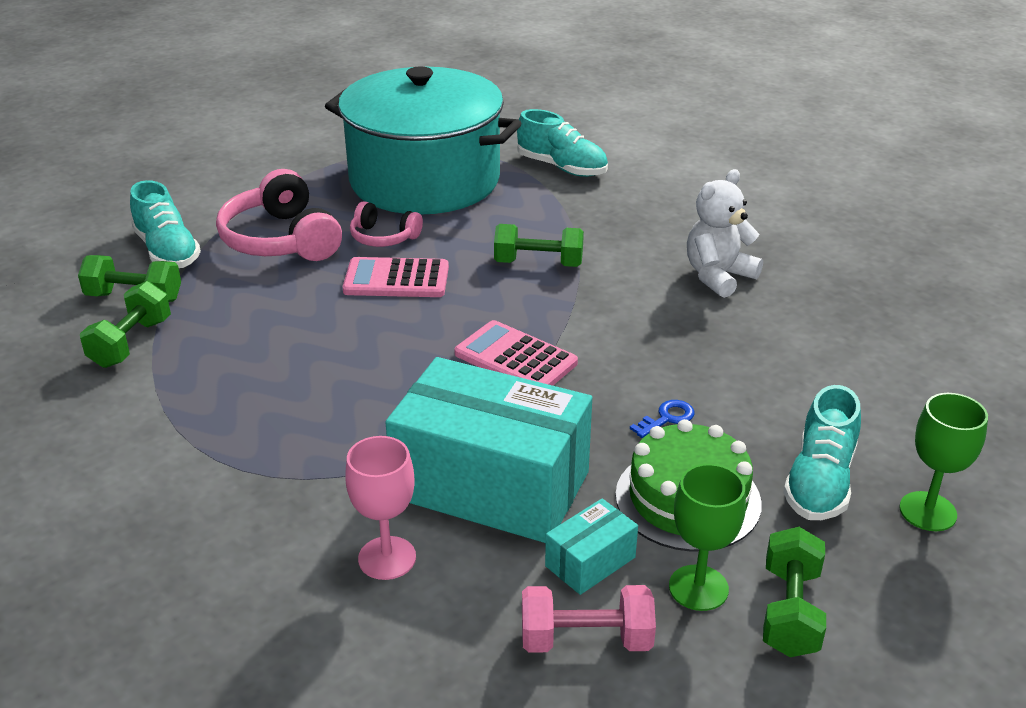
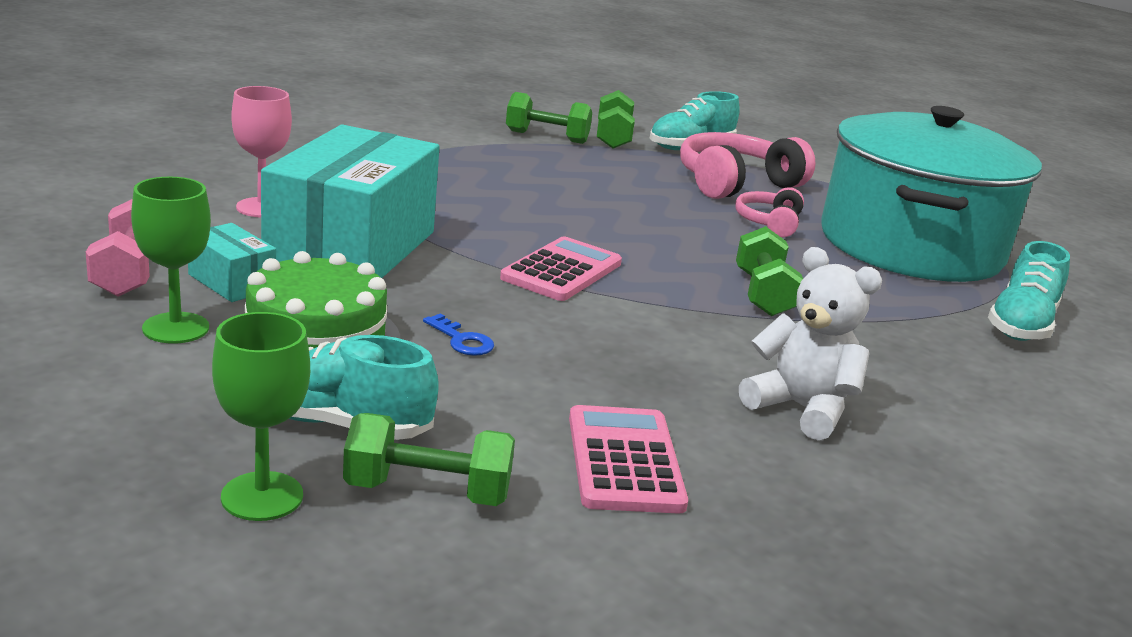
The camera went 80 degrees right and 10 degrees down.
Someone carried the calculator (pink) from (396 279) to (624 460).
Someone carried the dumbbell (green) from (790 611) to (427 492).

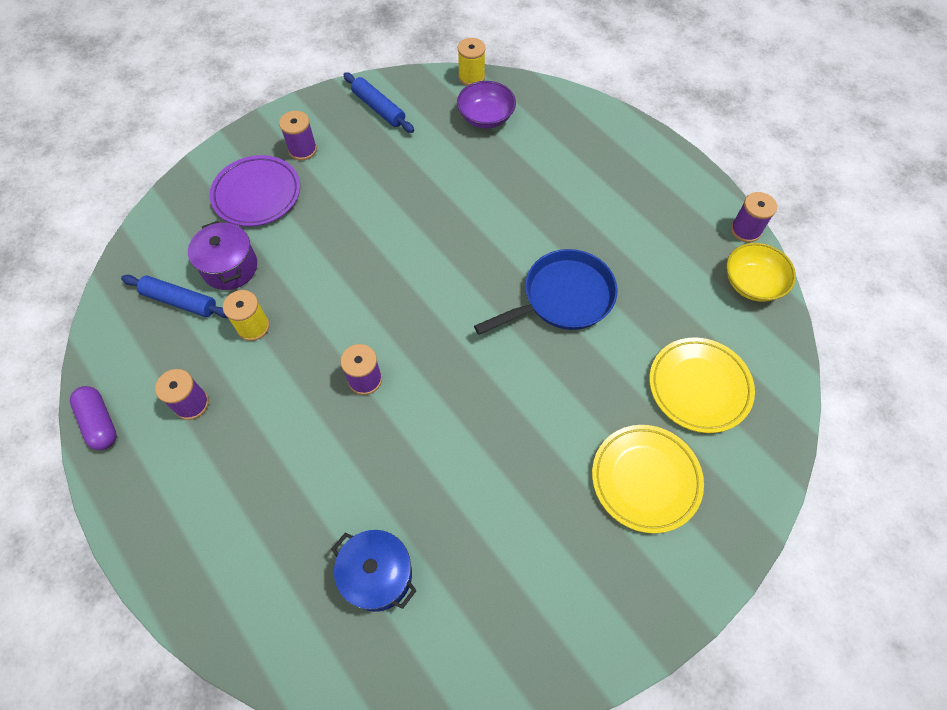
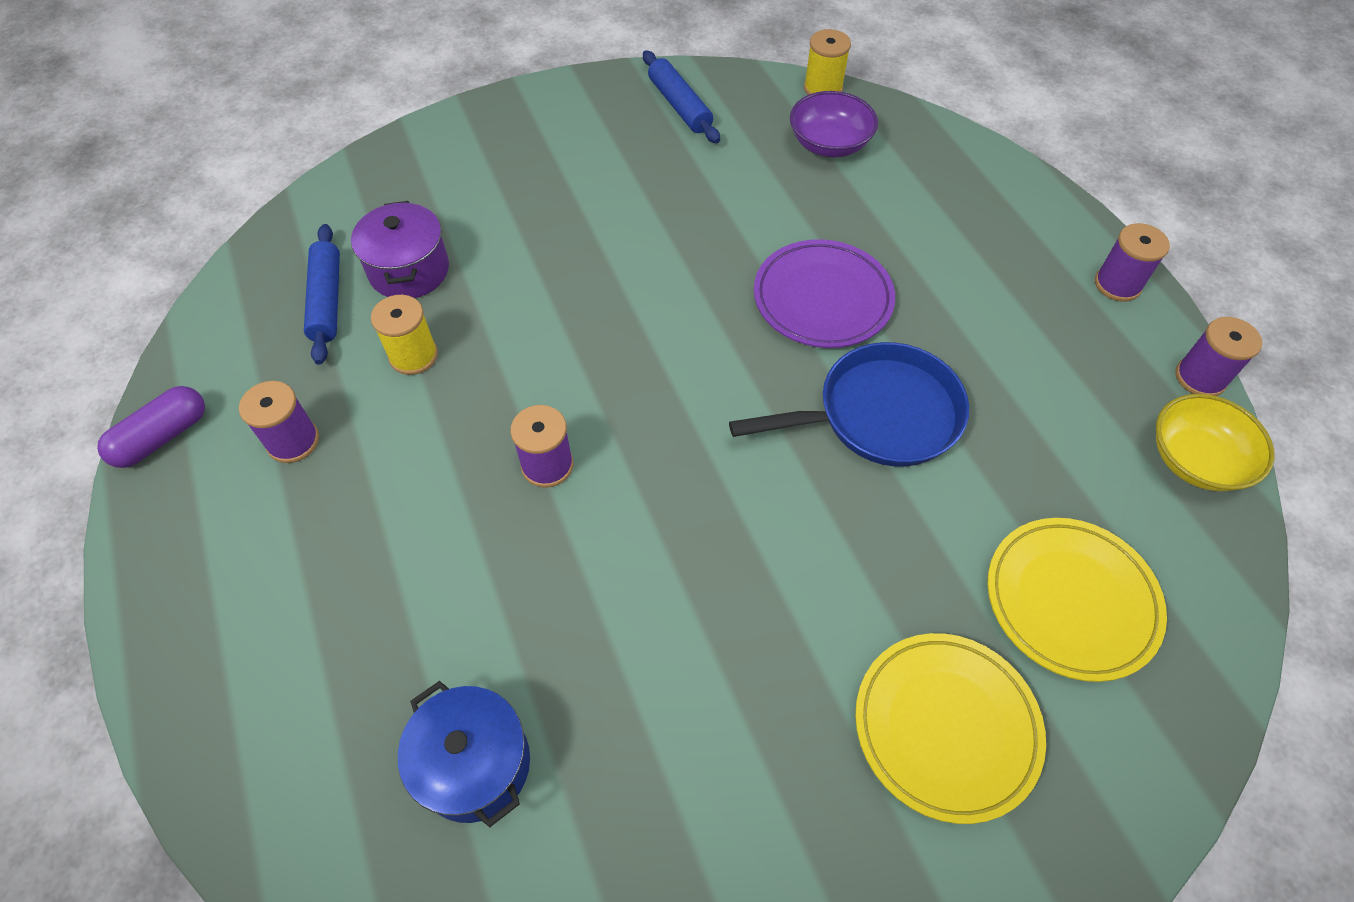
The camera went 15 degrees right and 5 degrees down.
Someone carried the spool (purple) from (302 150) to (1117 284).
Someone carried the plate (purple) from (257 194) to (822 299).
Someone rotated the rolling pin (blue) at (180 301) by 45 degrees clockwise.
Someone rotated the capsule (purple) at (100 422) by 60 degrees clockwise.

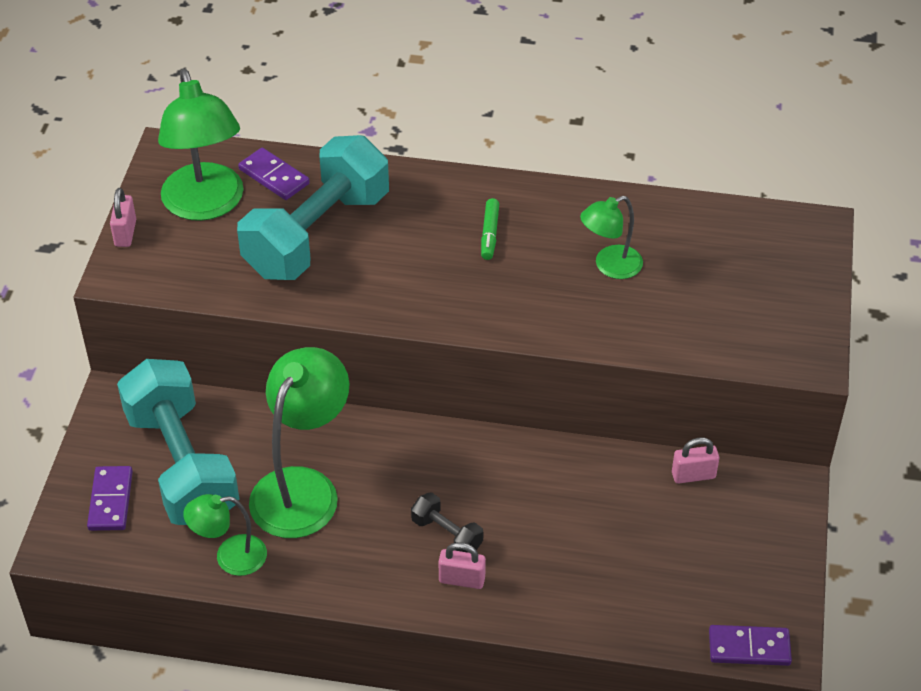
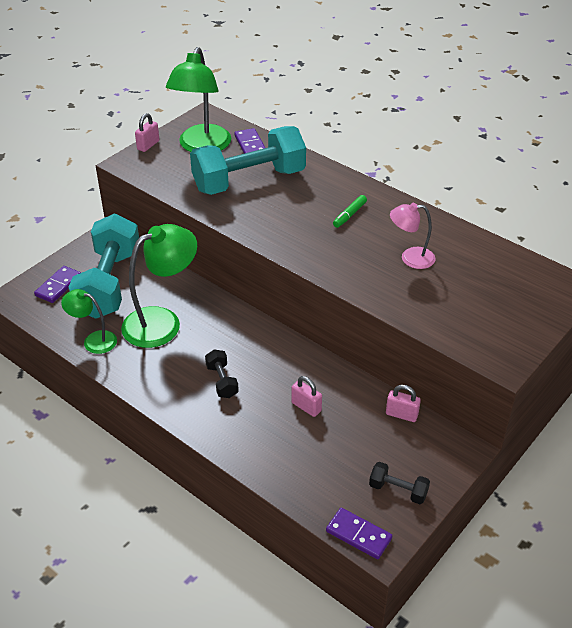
The camera went 30 degrees right and 5 degrees down.
Someone repainted the lamp (green) at (610 266), which became the lamp (pink) at (410 258).
Someone carried the padlock (pink) from (462 580) to (306 407).
Someone put down the dumbbell (black) at (398 490).

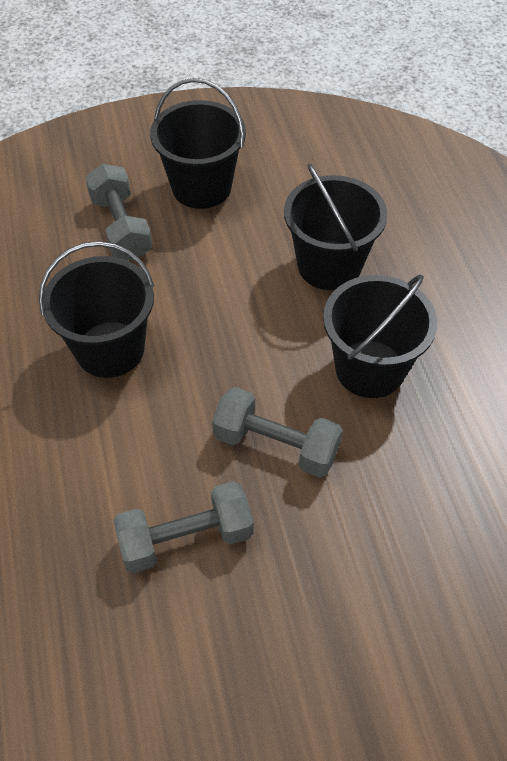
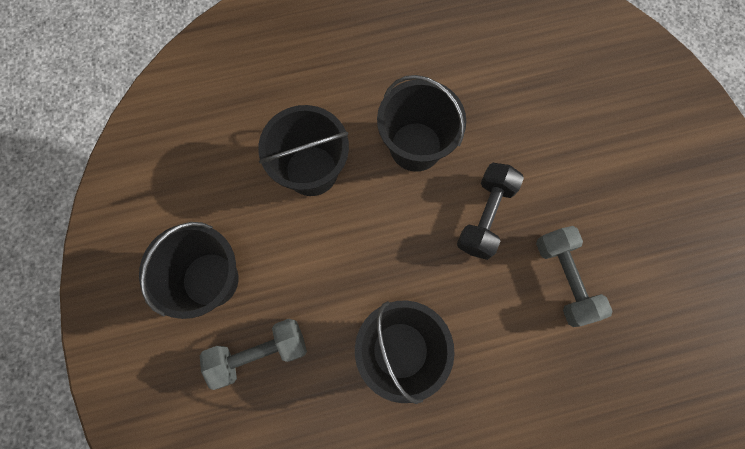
The camera went 90 degrees left and 20 degrees up.
Someone repainted the dumbbell (grey) at (276 445), which became the dumbbell (black) at (485 216).

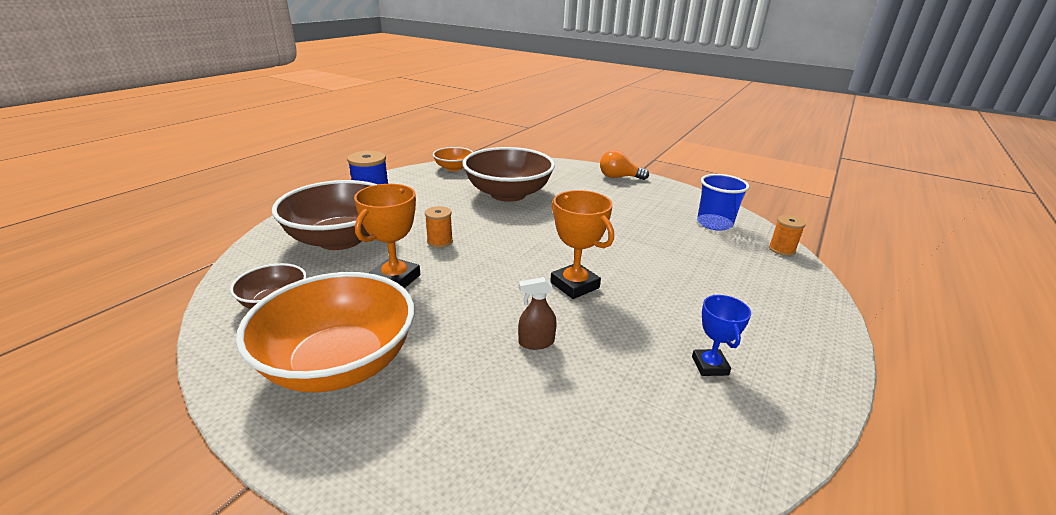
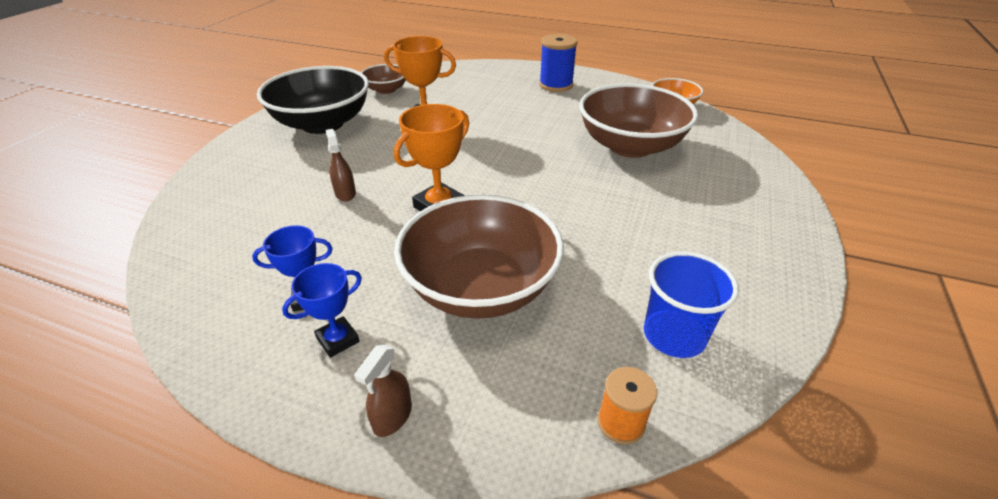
The camera went 80 degrees right and 10 degrees up.
Someone took away the light bulb (orange) at (619 177).
Someone carried the bowl (brown) from (340 239) to (480 287).
Someone took away the spool (orange) at (440 241).
Someone repainted the bowl (orange) at (339 363), which became the bowl (black) at (322 124).
Someone put down the trophy (blue) at (338 340).
Someone put down the spray bottle (brown) at (392 417).

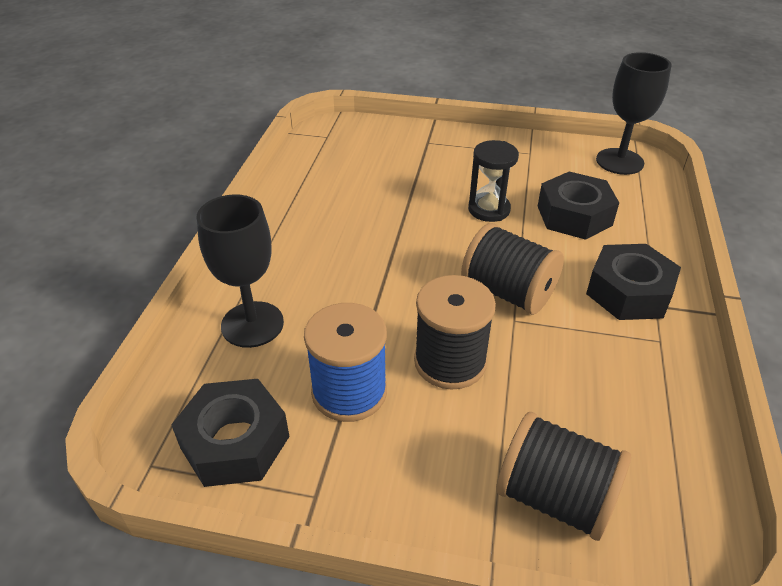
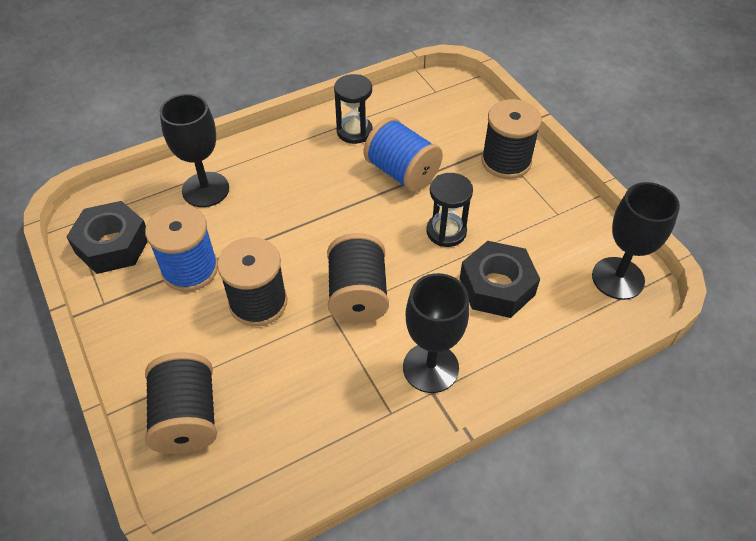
The camera went 50 degrees right and 10 degrees up.
Someone swapped the nut (black) at (629 292) for the goblet (black) at (430 367).
Someone put down the hourglass (black) at (354 131).
Someone put down the spool (black) at (506 161).
Someone put down the spool (blue) at (402 172).

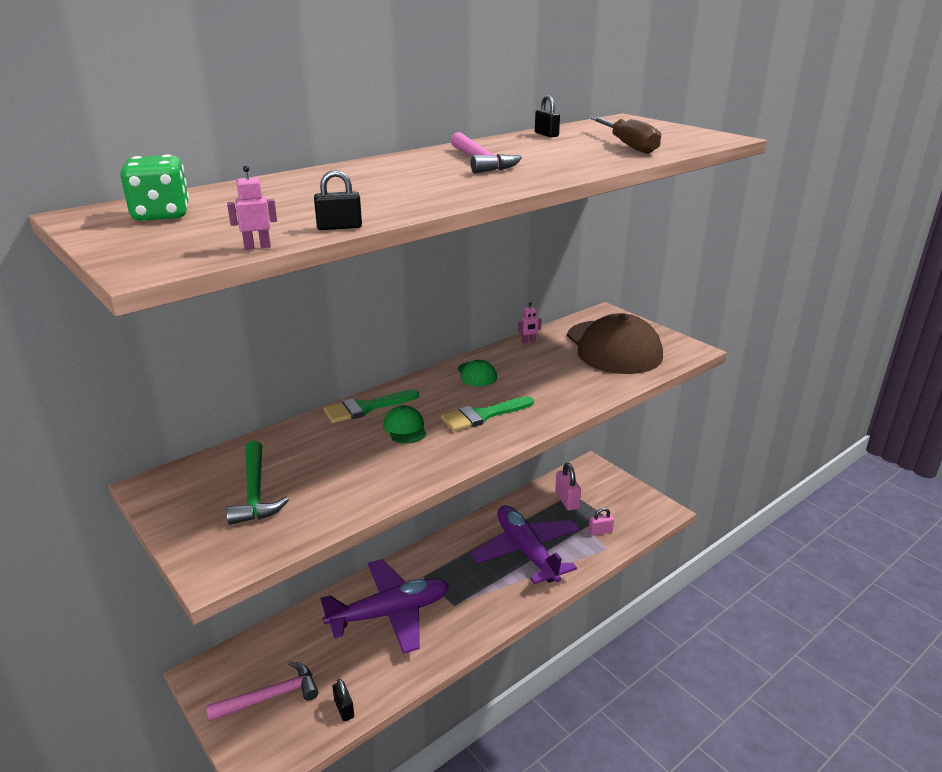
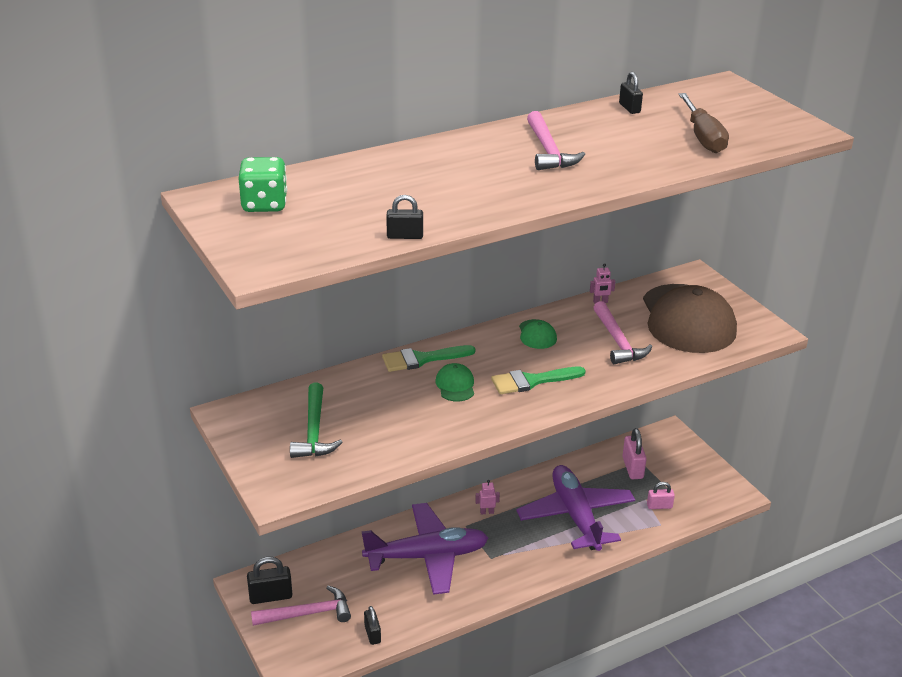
The camera went 10 degrees right and 5 degrees up.
Someone carried the robot (pink) from (257 247) to (487 512).
Someone put down the hammer (pink) at (617 341).
Someone put down the padlock (black) at (270 596).

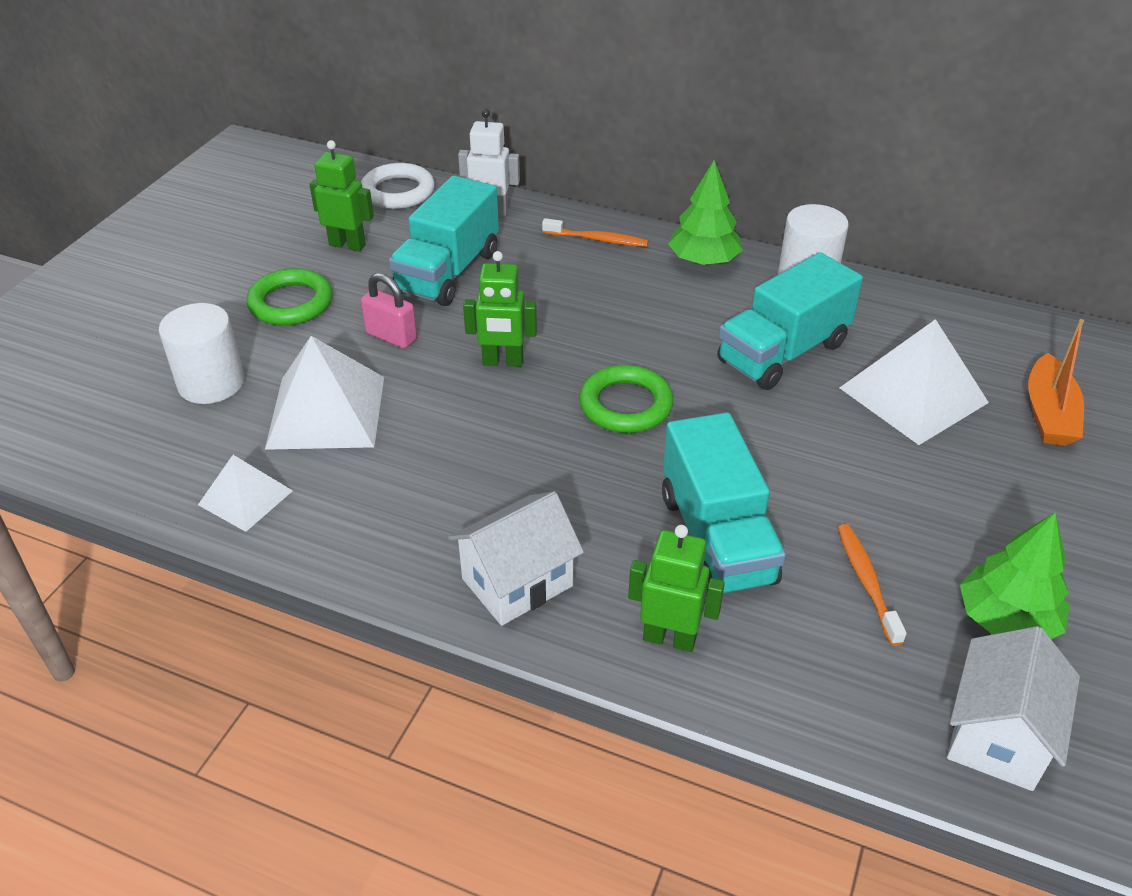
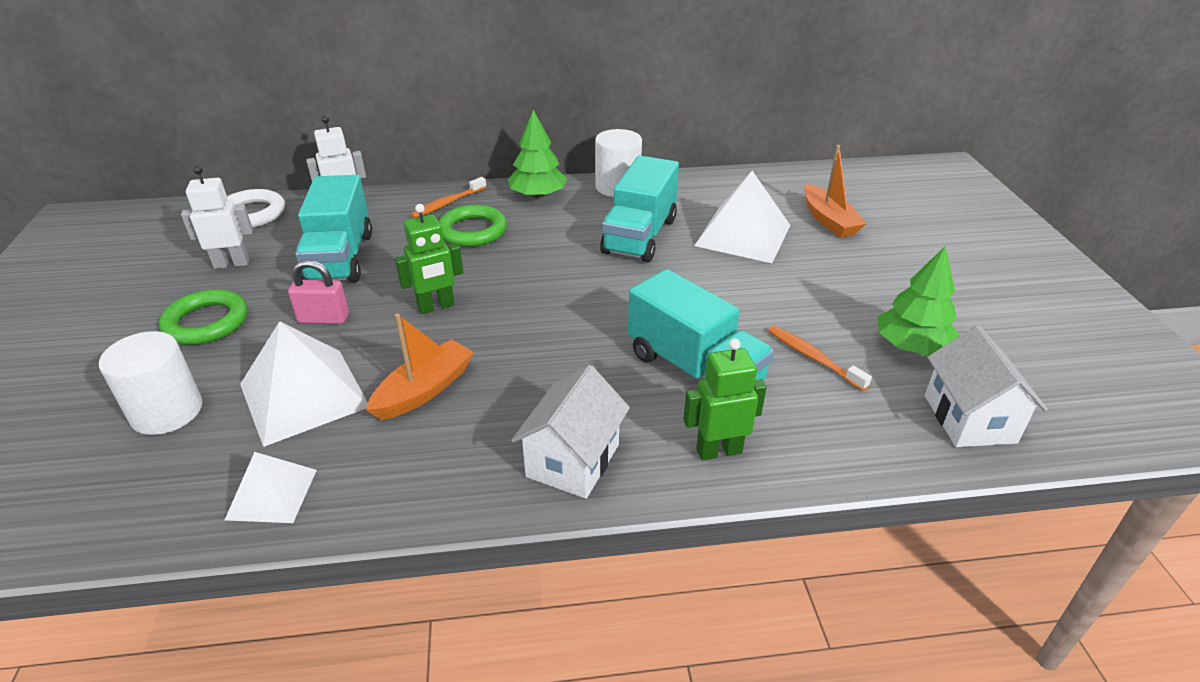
The camera went 30 degrees left and 5 degrees down.
Someone repainted the robot (green) at (347 245), which became the robot (white) at (231 264).
Someone rotated the toothbrush (orange) at (597 239) by 150 degrees clockwise.
Someone carried the ring (green) from (625 405) to (473 231).
Someone put down the boat (orange) at (424 390).

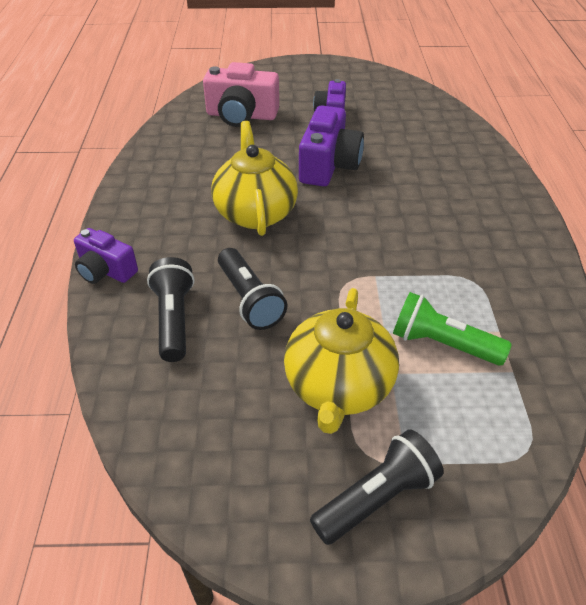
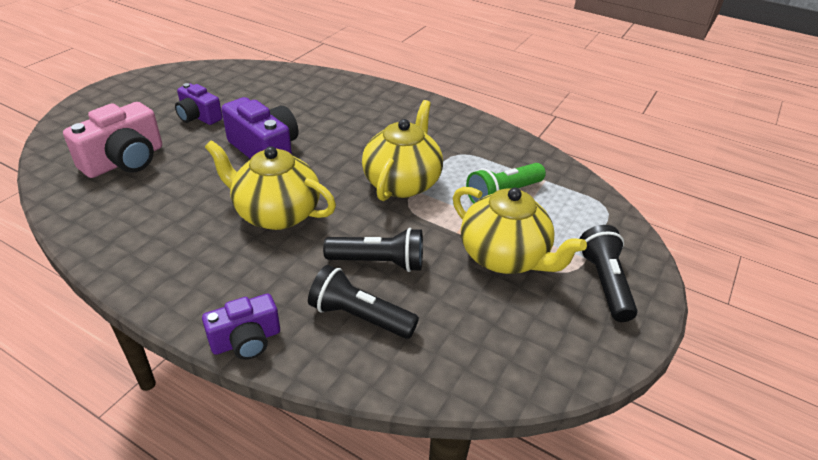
The camera went 60 degrees left and 5 degrees down.
Someone put down the teapot (yellow) at (402 182).

